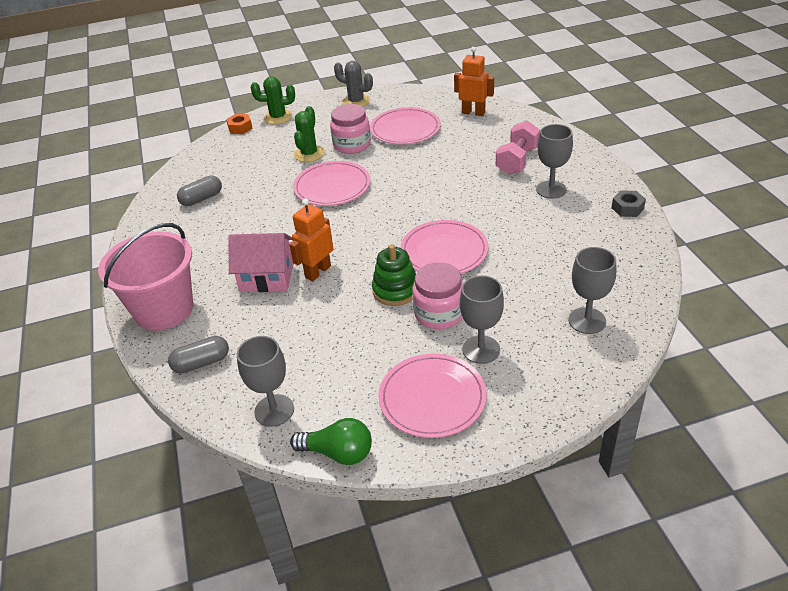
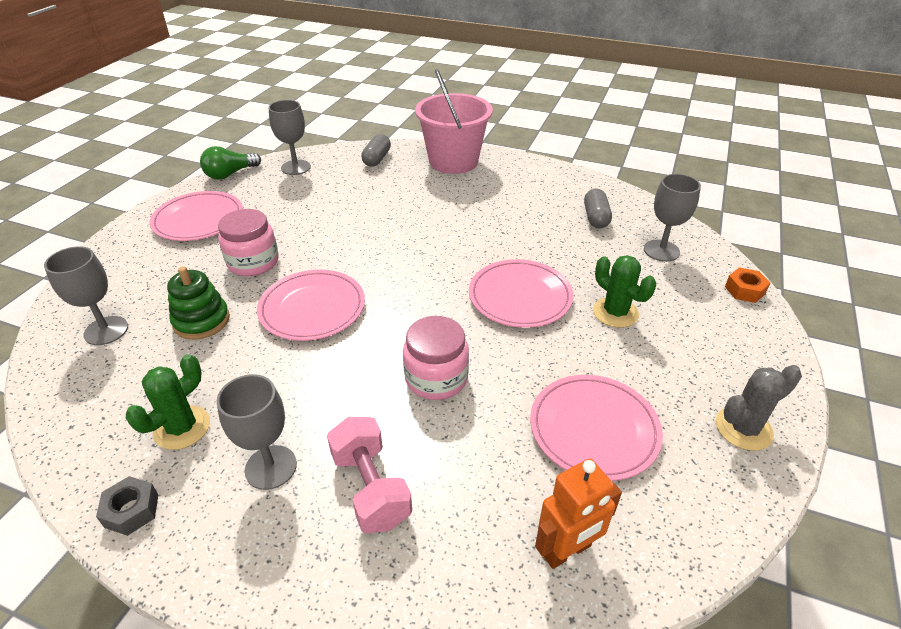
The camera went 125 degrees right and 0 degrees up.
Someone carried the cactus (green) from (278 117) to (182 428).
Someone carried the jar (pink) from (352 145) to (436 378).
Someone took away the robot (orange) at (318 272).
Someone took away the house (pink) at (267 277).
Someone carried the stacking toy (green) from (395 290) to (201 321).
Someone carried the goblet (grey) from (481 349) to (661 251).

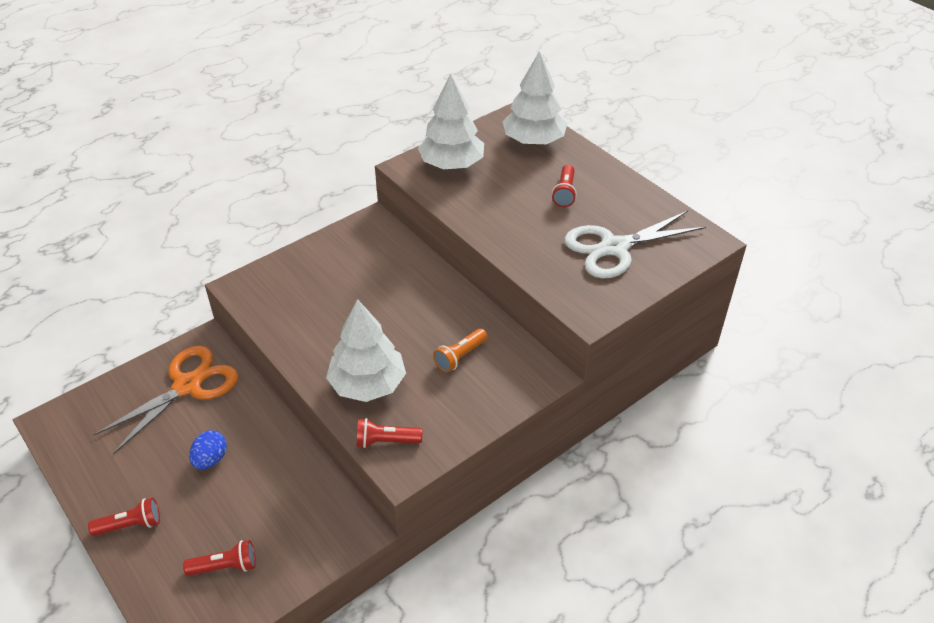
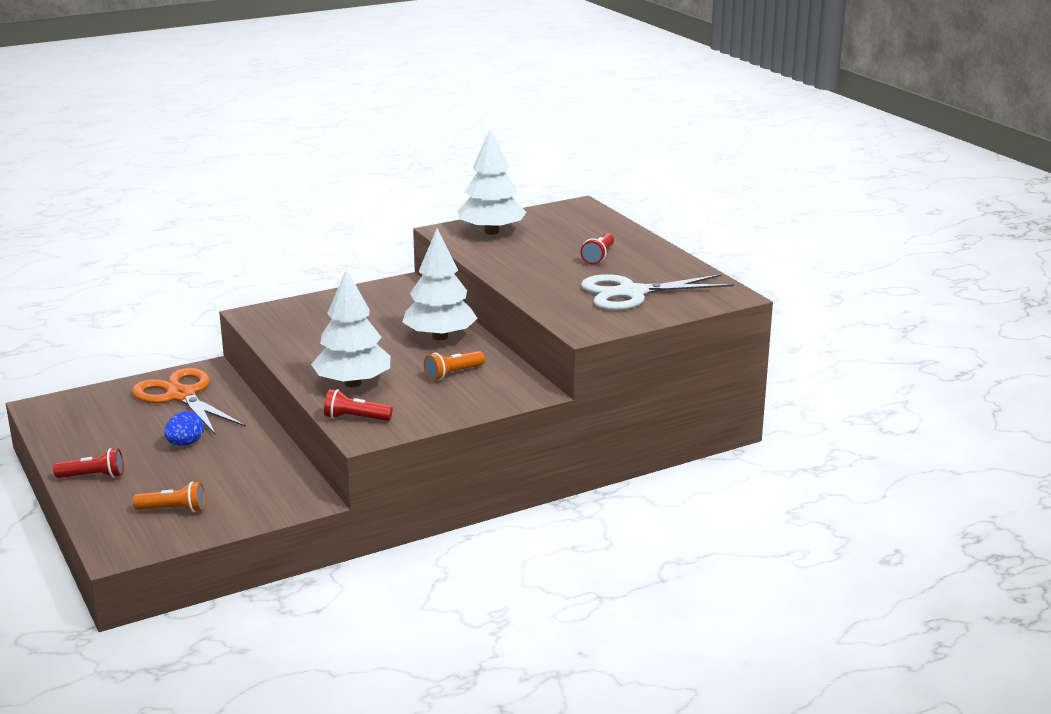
The camera went 10 degrees right and 20 degrees down.
Someone carried the tree (white) from (533 141) to (440 337).
Someone rotated the scissors (orange) at (187 385) by 90 degrees counterclockwise.
Someone repainted the flashlight (red) at (225 566), which became the flashlight (orange) at (173 510).

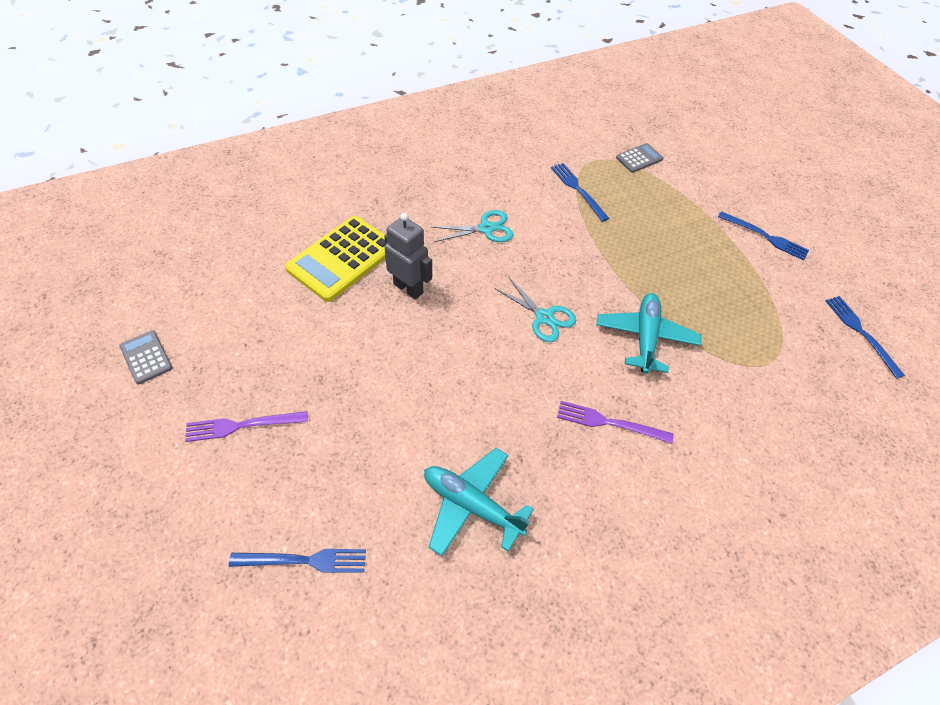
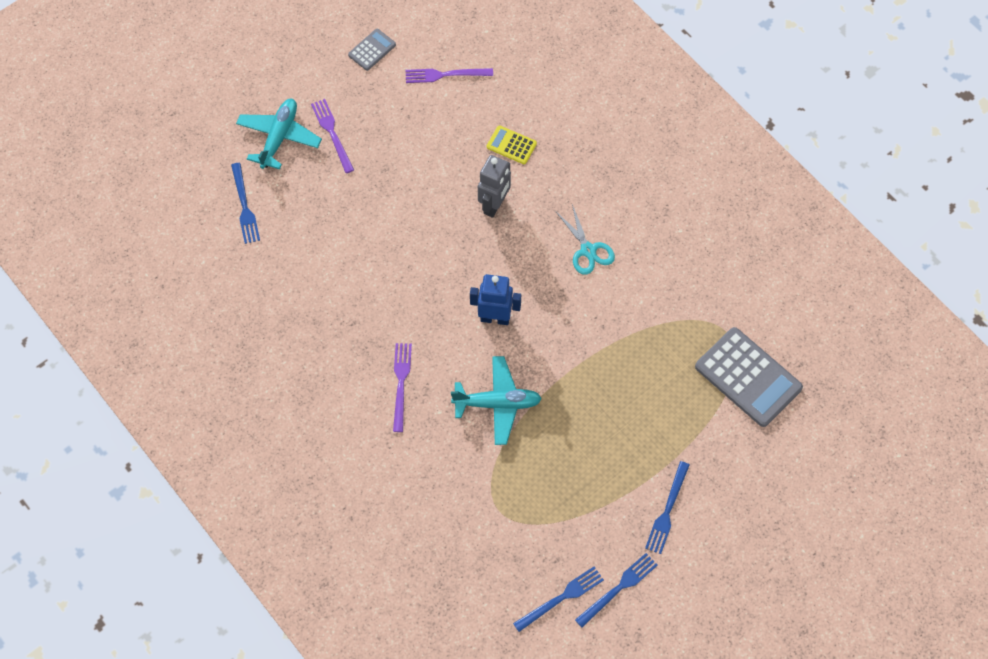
The camera went 80 degrees right and 10 degrees up.
Someone scaled the calculator (grey) at (639 158) by 2.01.
Someone carried the fork (blue) from (578 190) to (618 588).
Someone scaled the calculator (yellow) at (342 258) by 0.50.
Someone swapped the scissors (turquoise) at (544 317) for the robot (blue) at (495 318).
Someone carried the plane (turquoise) from (471 505) to (279 137).
Someone put down the fork (purple) at (445 75).

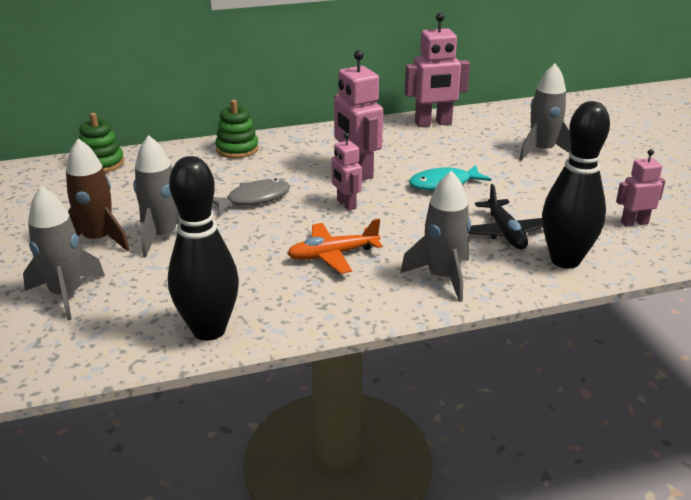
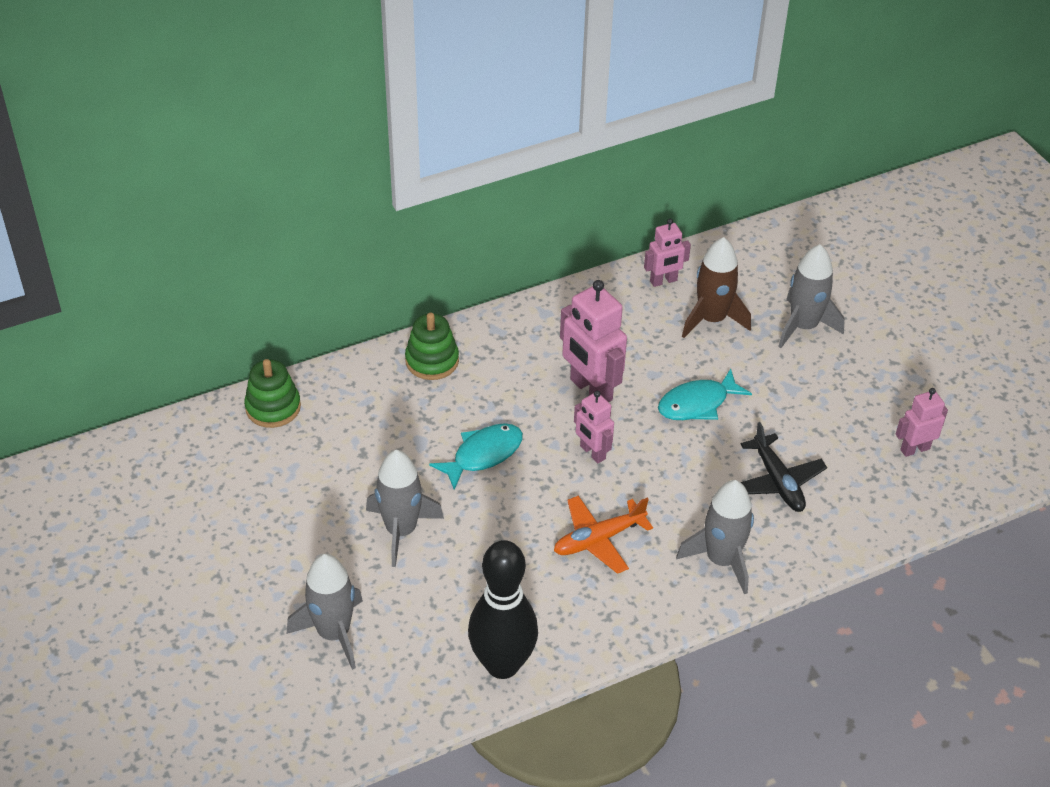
The camera went 10 degrees left and 15 degrees up.
Someone scaled the robot (pink) at (433 123) by 0.58.
Someone took away the bowling pin (black) at (565 260).
Someone carried the rocket (brown) from (98 240) to (712 319).
Someone repainted the fish (grey) at (254 199), which became the fish (turquoise) at (483 455).

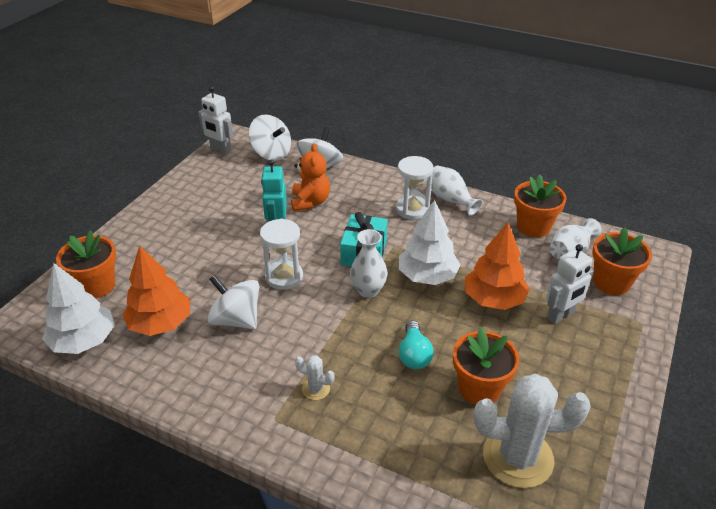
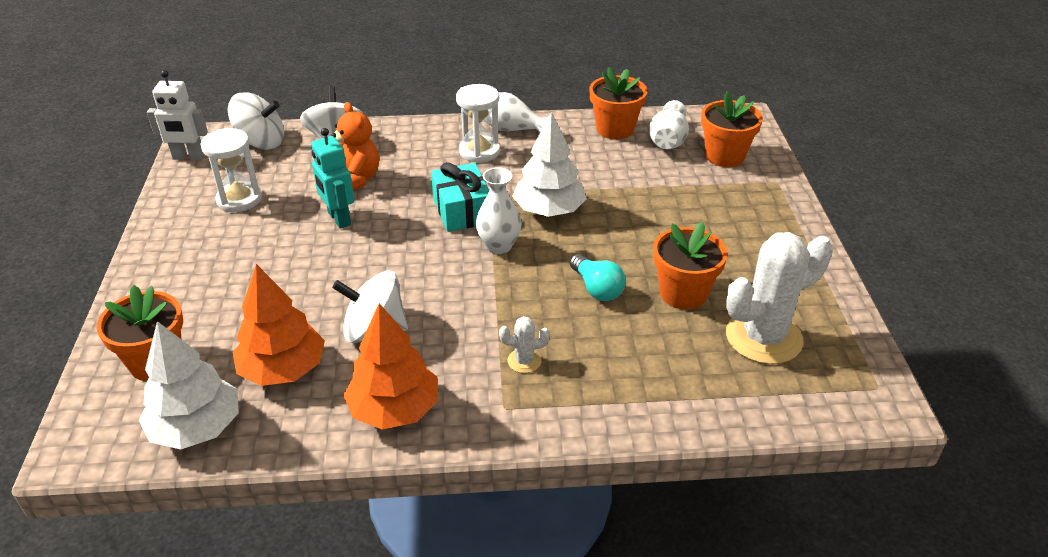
The camera went 30 degrees left and 0 degrees up.
Someone carried the hourglass (white) from (284 277) to (239 199).
Someone carried the tree (orange) from (493 299) to (394 409).
Someone took away the robot (white) at (560 316).

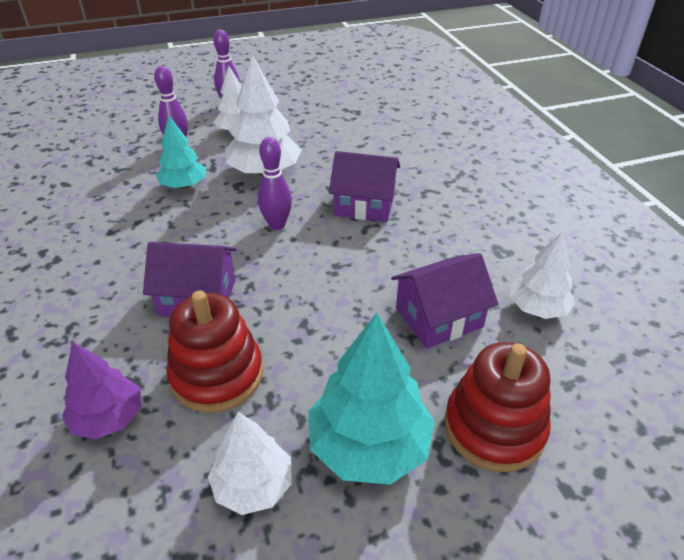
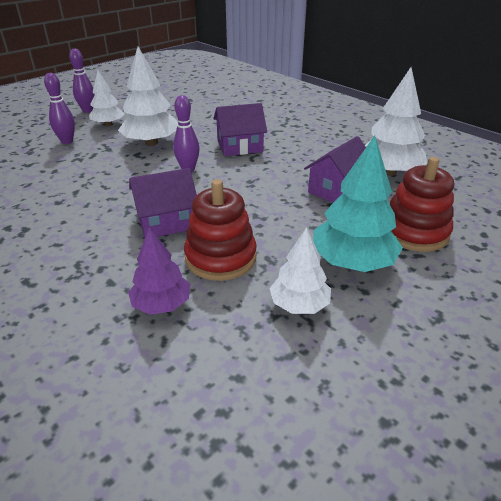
The camera went 25 degrees left and 5 degrees down.
Someone took away the tree (turquoise) at (184 185).
Someone scaled the tree (white) at (537 308) by 1.59.

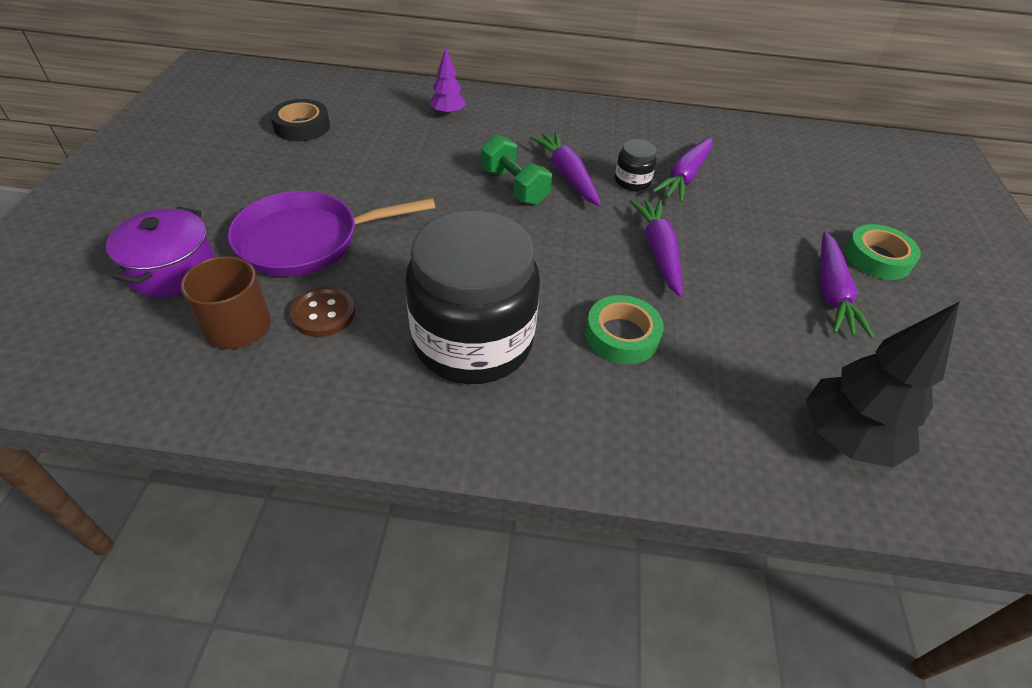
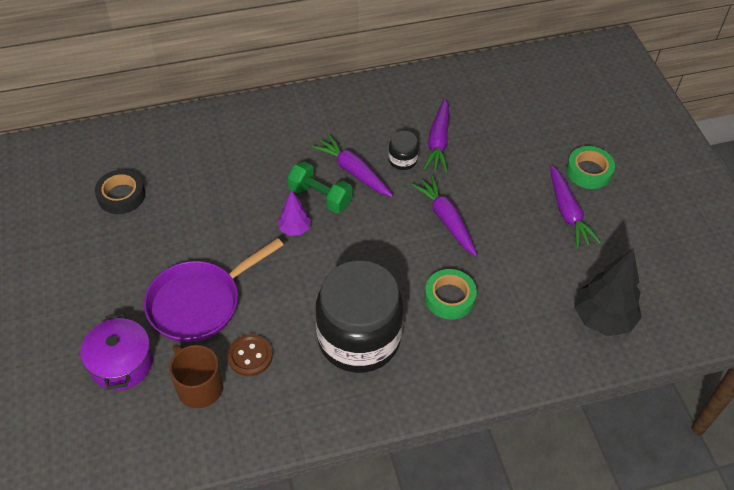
The camera went 20 degrees left and 5 degrees up.
Someone carried the tree (purple) from (448 114) to (294 229).

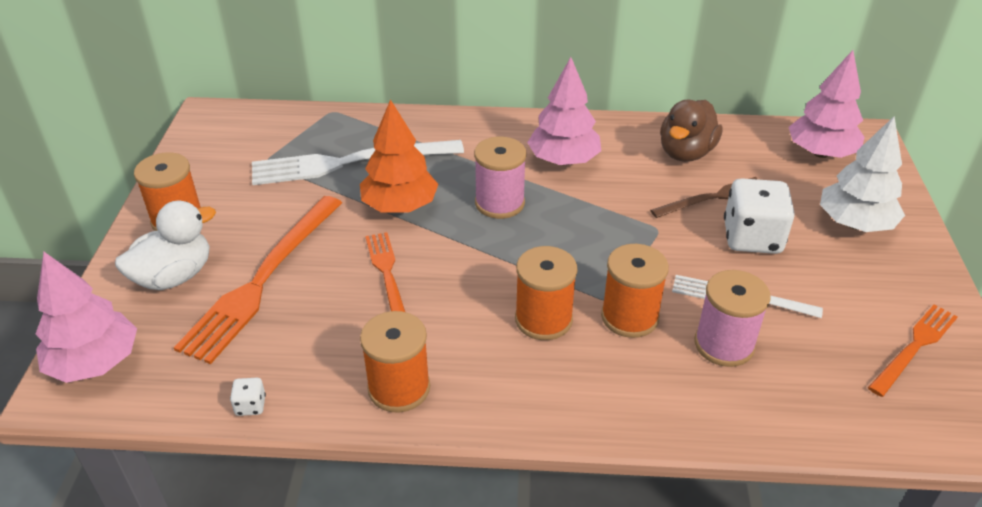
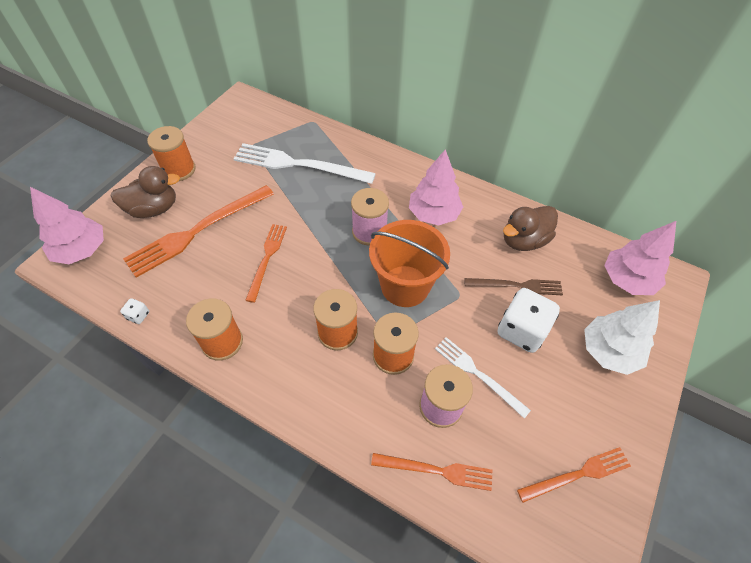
The camera went 25 degrees right and 15 degrees up.
Someone took away the tree (orange) at (400 206).
Someone repainted the duck (white) at (174 276), which became the duck (brown) at (154 209).
Someone put down the bucket (orange) at (405 286).
Someone put down the fork (orange) at (436 470).

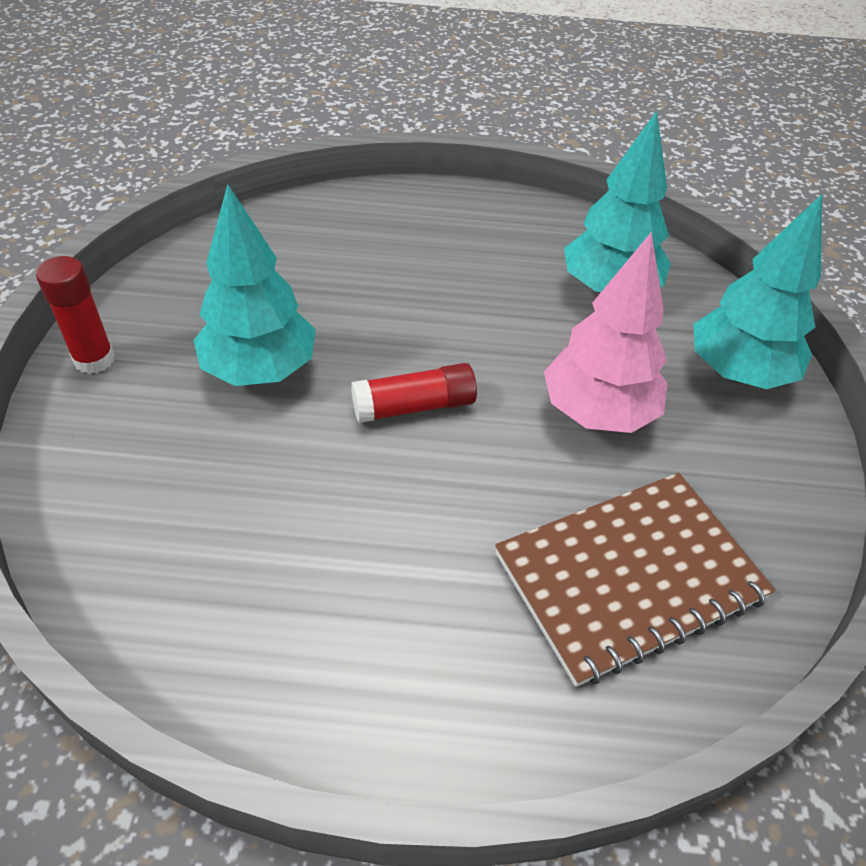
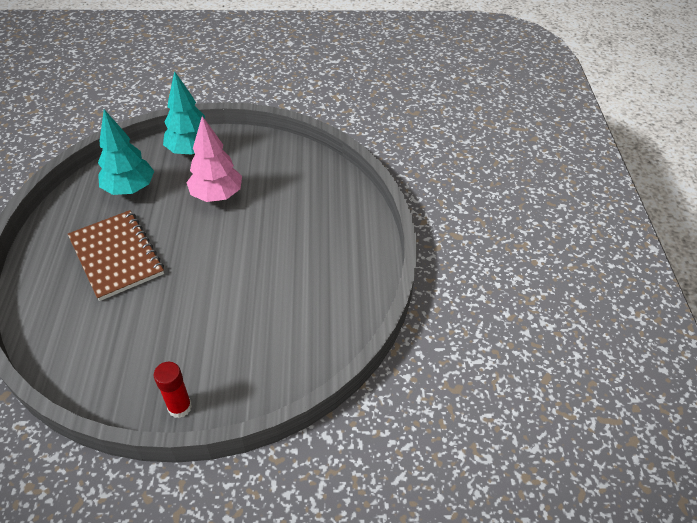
The camera went 95 degrees left and 0 degrees up.
Someone took away the tree (turquoise) at (260 370).
Someone took away the glue stick (red) at (414 406).
Someone carried the notebook (brown) from (629 576) to (116 256).

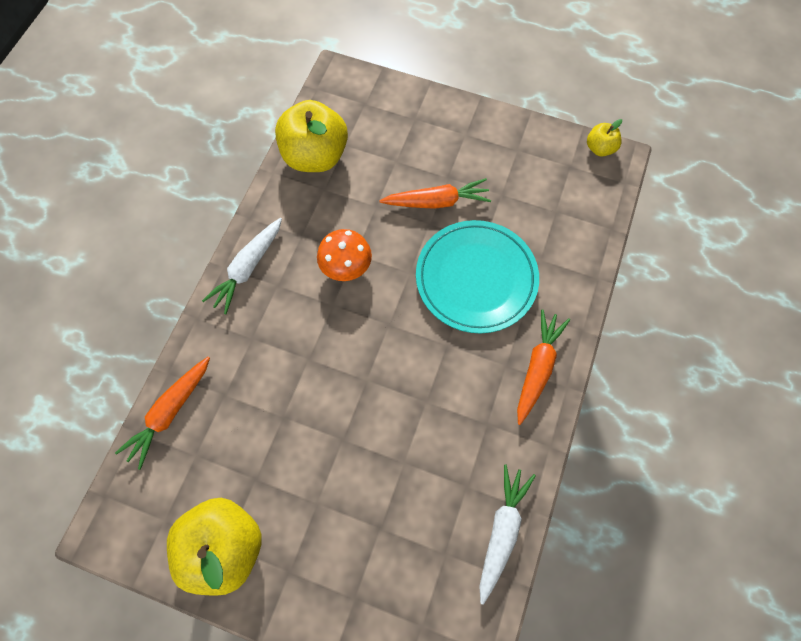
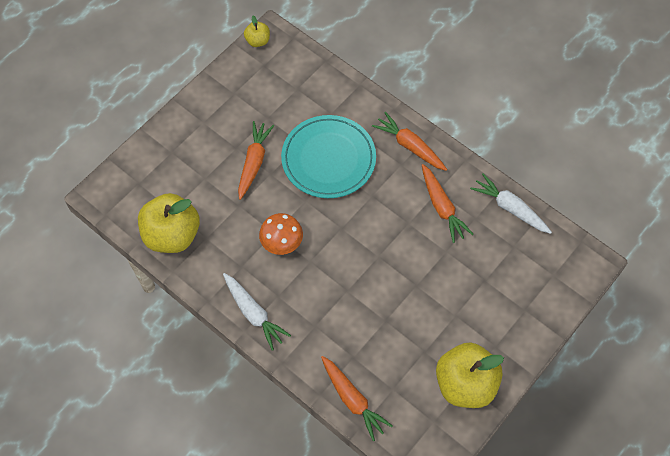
The camera went 70 degrees left and 5 degrees down.
Someone put down the carrot (orange) at (442 207).

